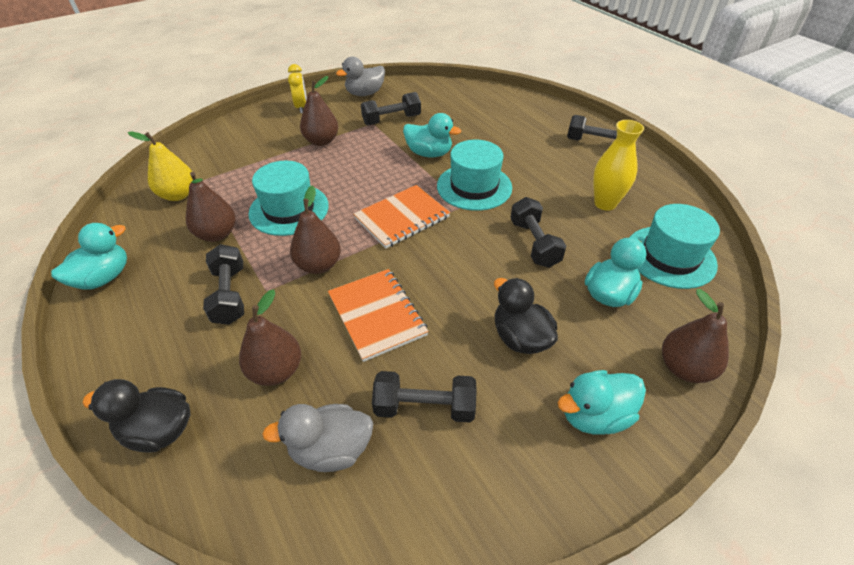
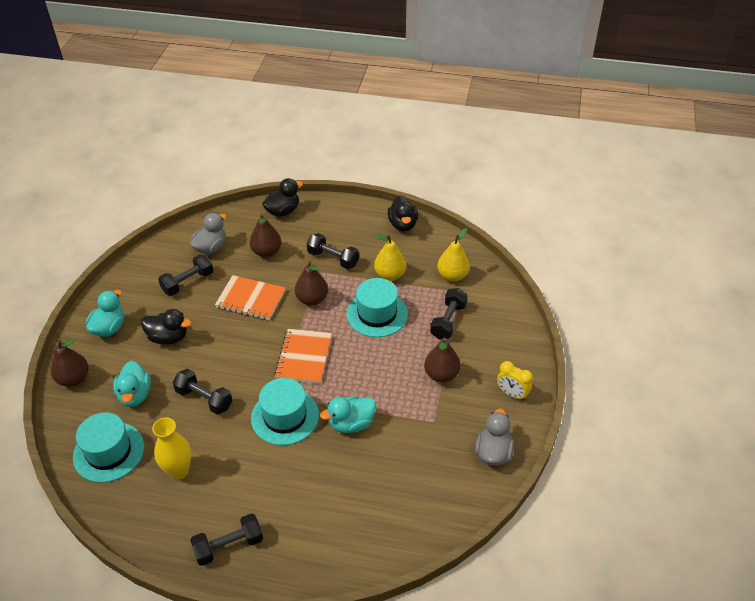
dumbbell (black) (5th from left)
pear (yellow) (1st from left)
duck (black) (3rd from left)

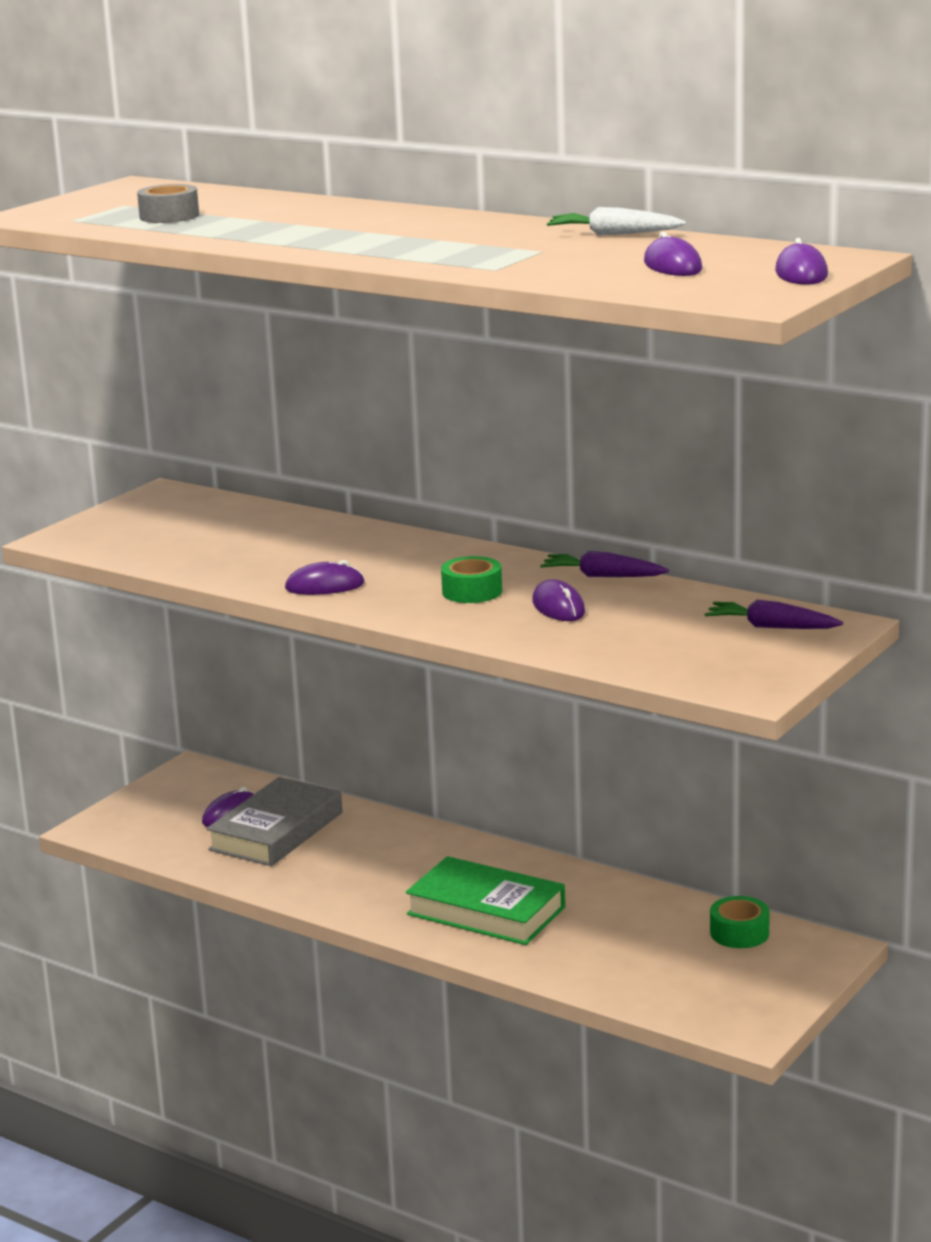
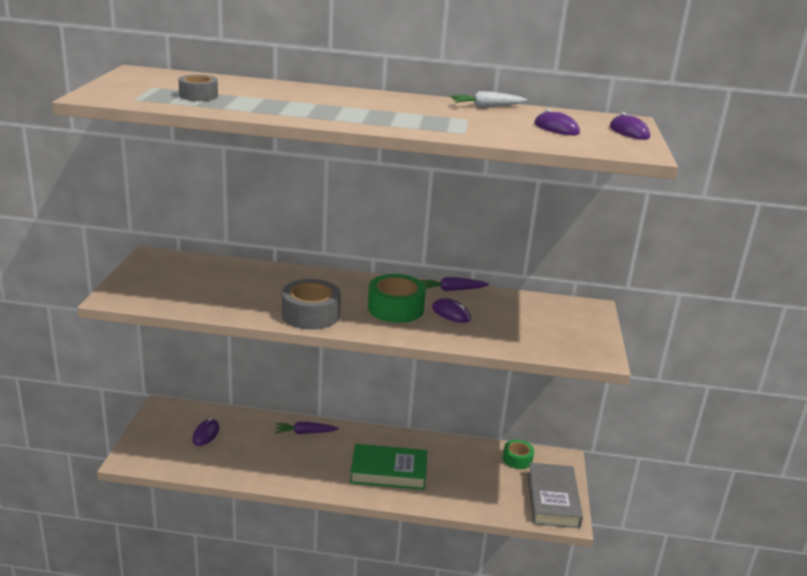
tape (green) (1st from left)
tape (grey) (2nd from left)
carrot (purple) (1st from left)
book (grey)

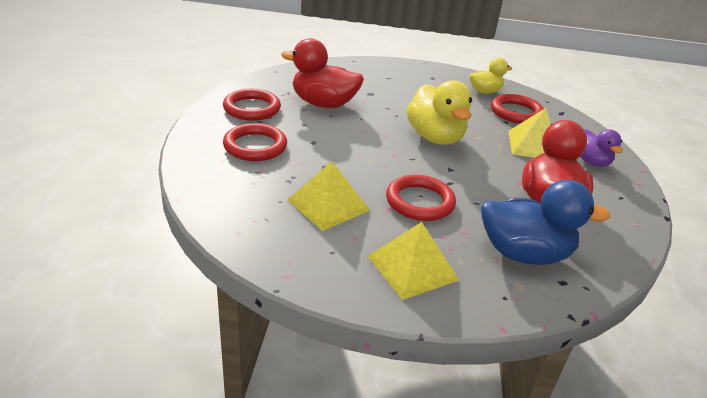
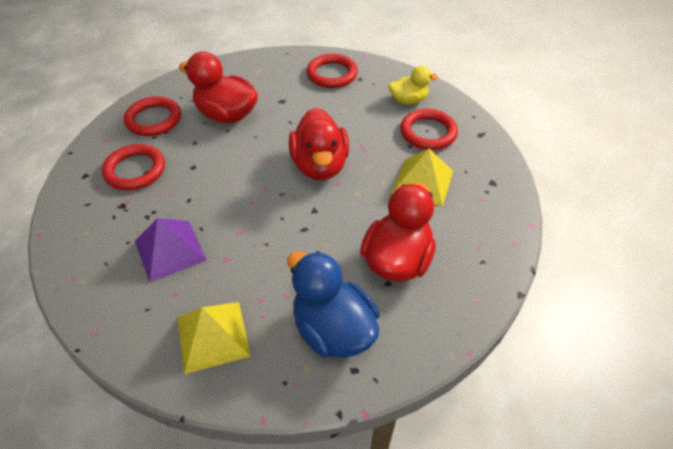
duck (red) (2nd from left)
duck (purple)
pyramid (purple)
ring (red) (3rd from left)
duck (blue)

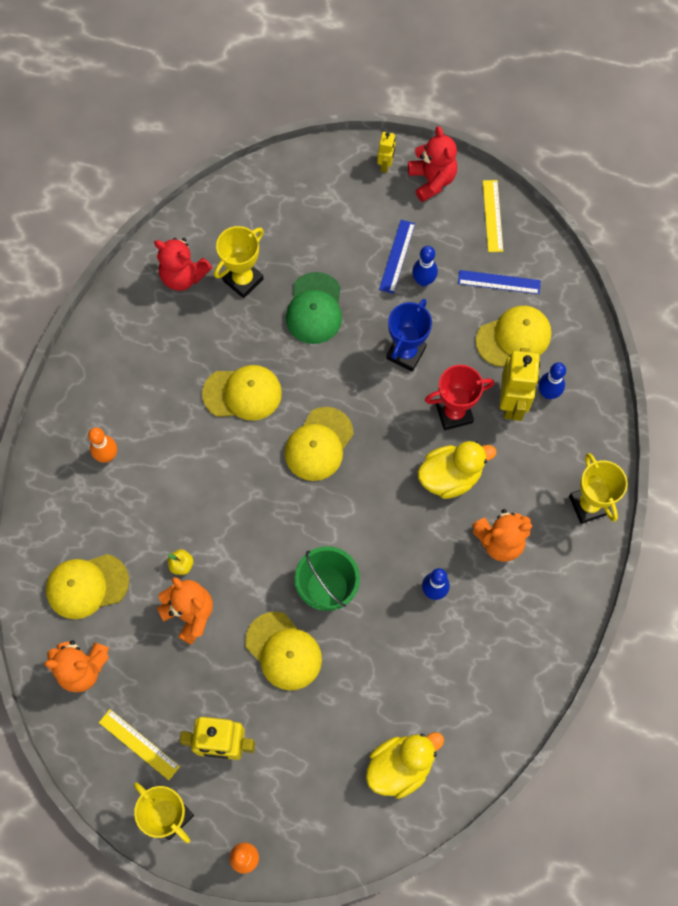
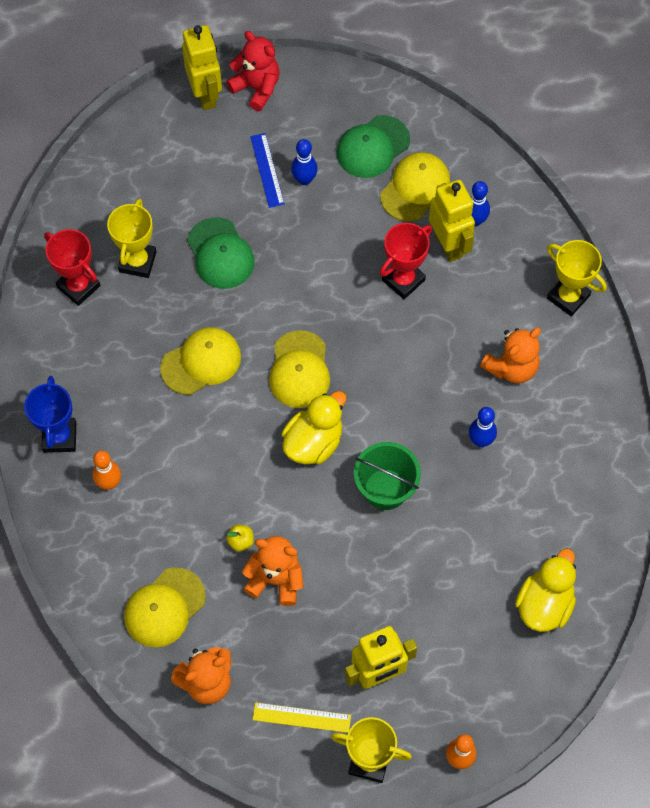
robot (yellow) (1st from left)
ruler (yellow) (2nd from left in the first image)
trophy (red) (1st from left)
cap (green) (2nd from left)
trophy (blue)
duck (yellow) (1st from left)
cap (yellow) (3rd from left in the first image)

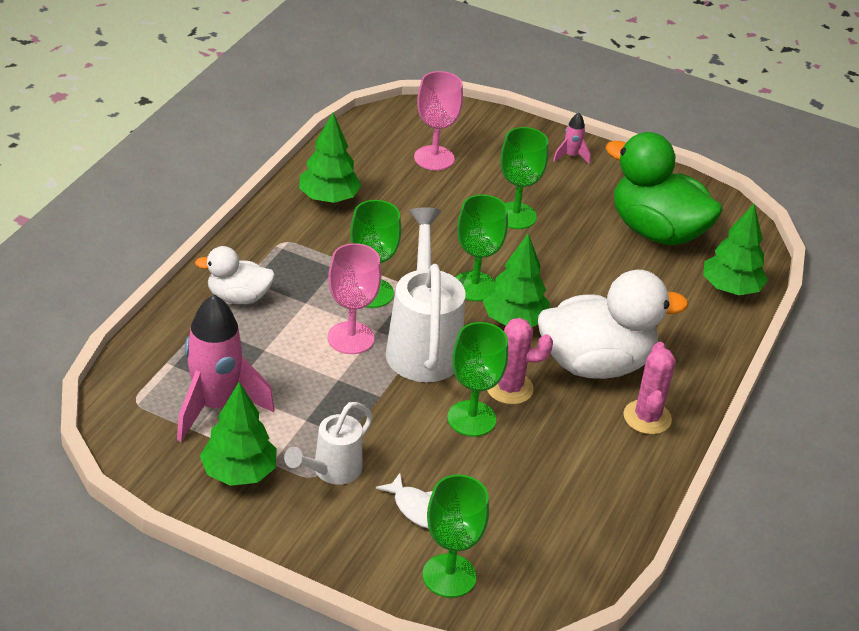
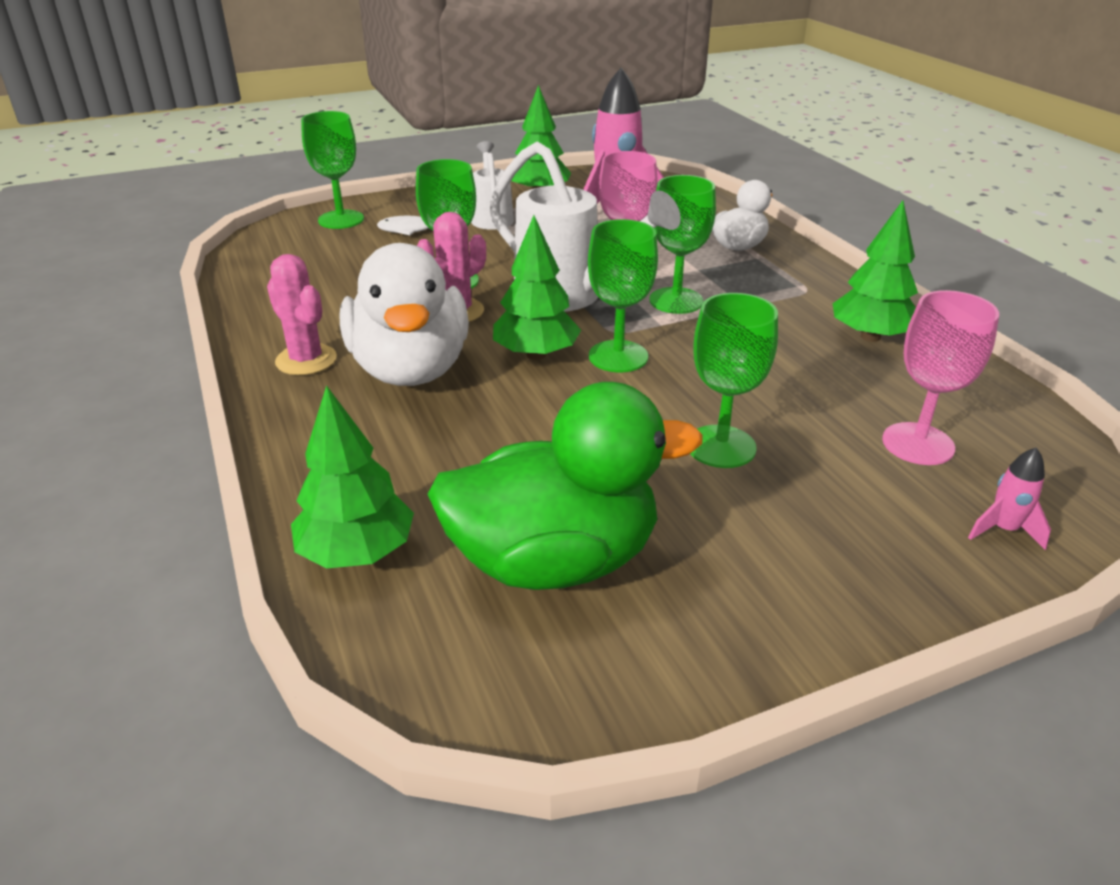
rocket (pink) (2nd from left)
duck (white) (1st from left)

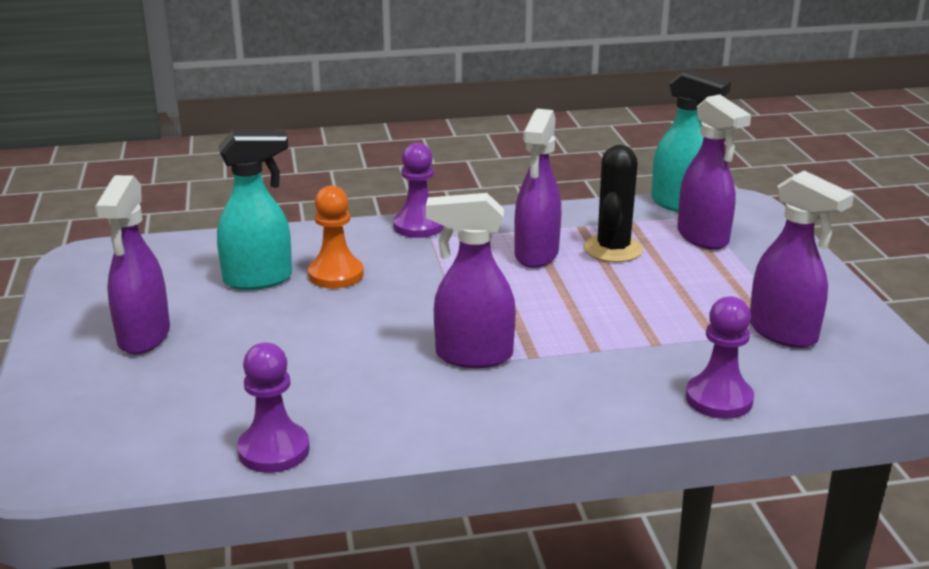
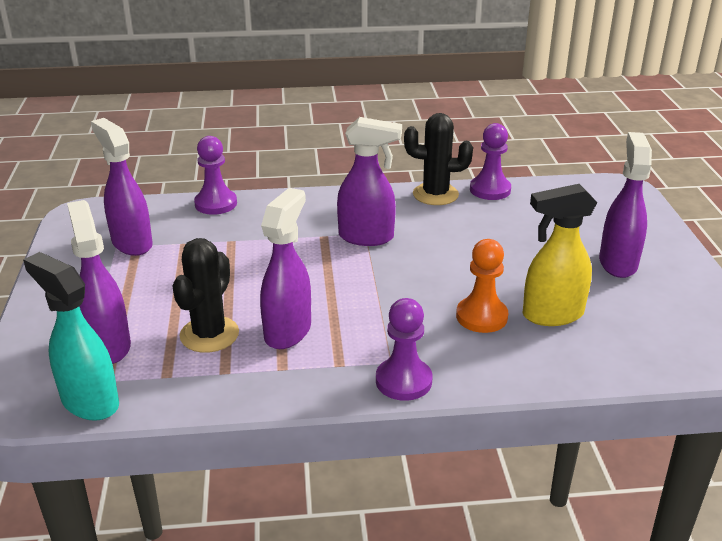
spray bottle (yellow)
cactus (black) (2nd from left)

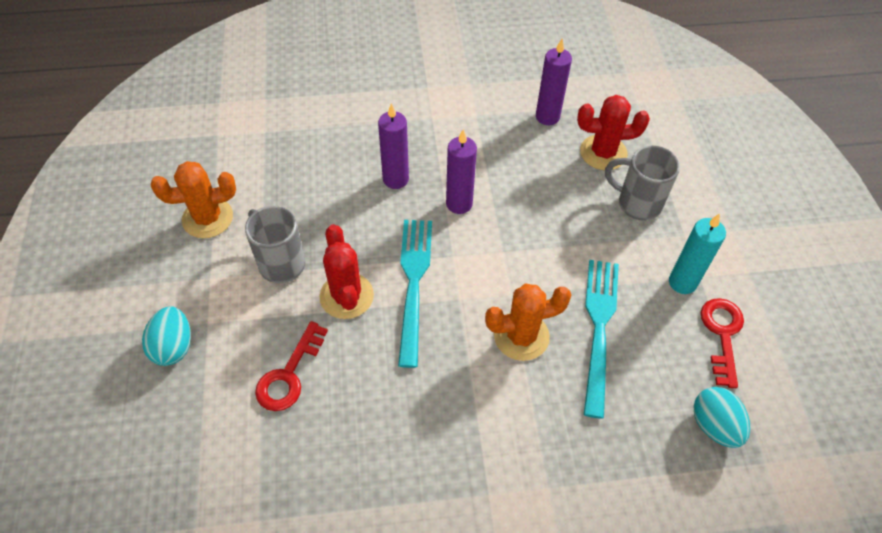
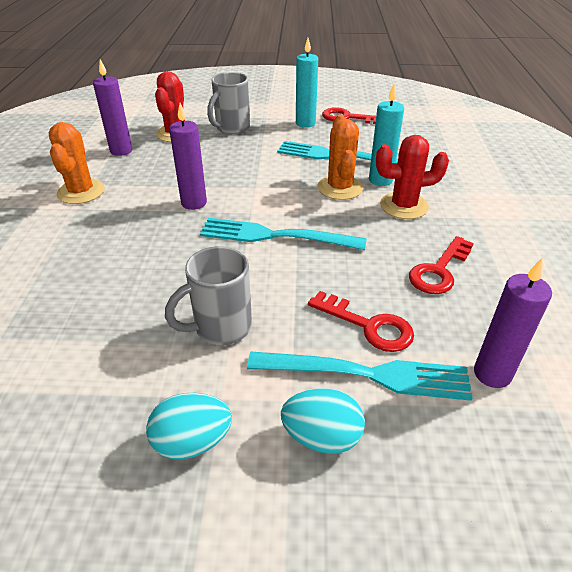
candle (purple) (3rd from left)
cactus (orange) (1st from left)
cactus (red) (2nd from left)
egg (turquoise) (1st from left)
candle (turquoise) (2nd from left)
key (red) (3rd from left)
fork (turquoise) (3rd from left)

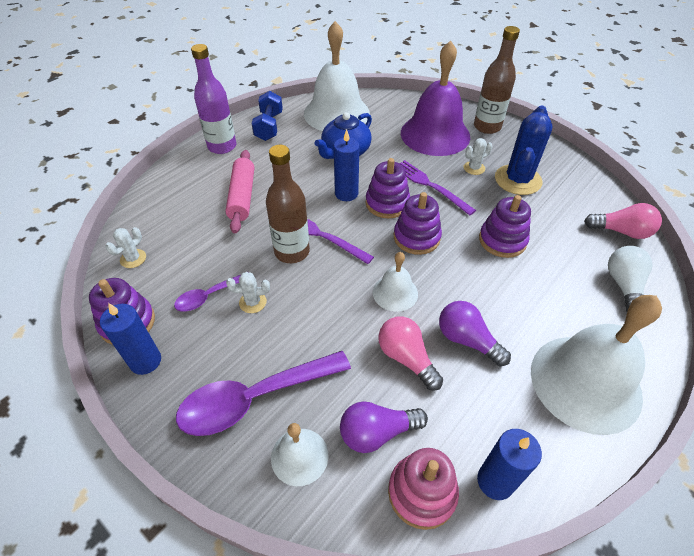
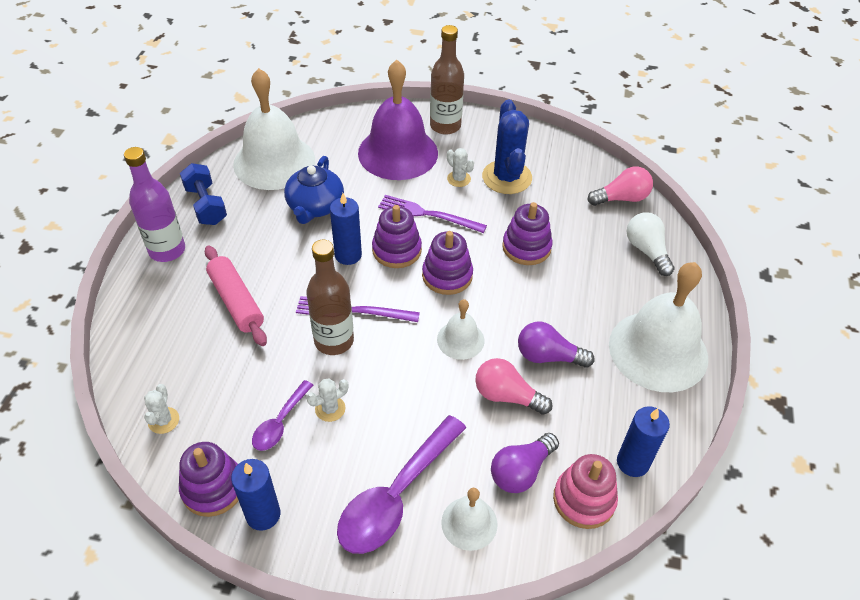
cactus (white) (3rd from left)

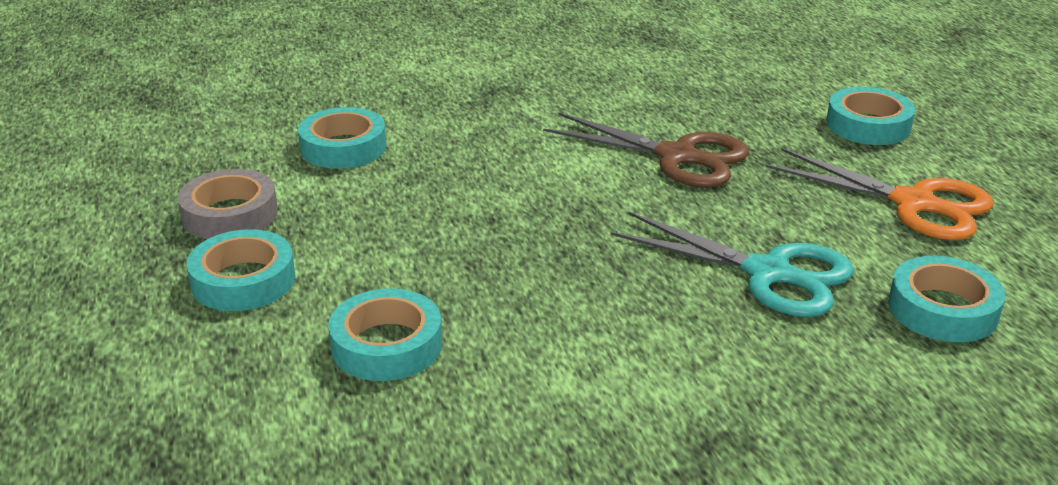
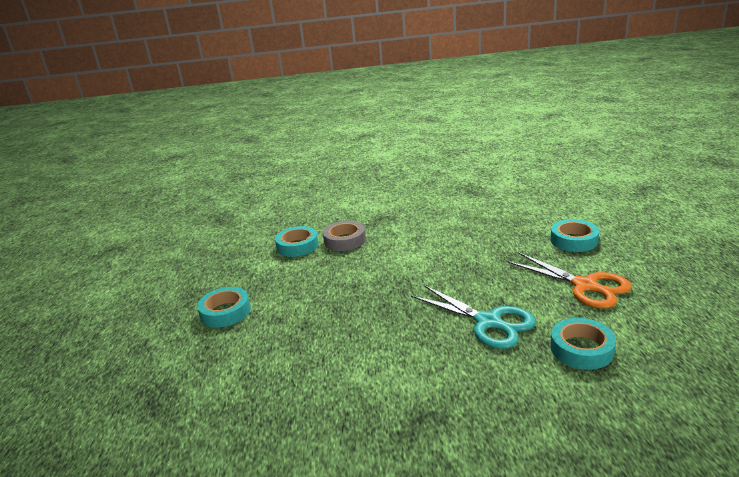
scissors (brown)
tape (grey)
tape (turquoise) (3rd from left in the first image)

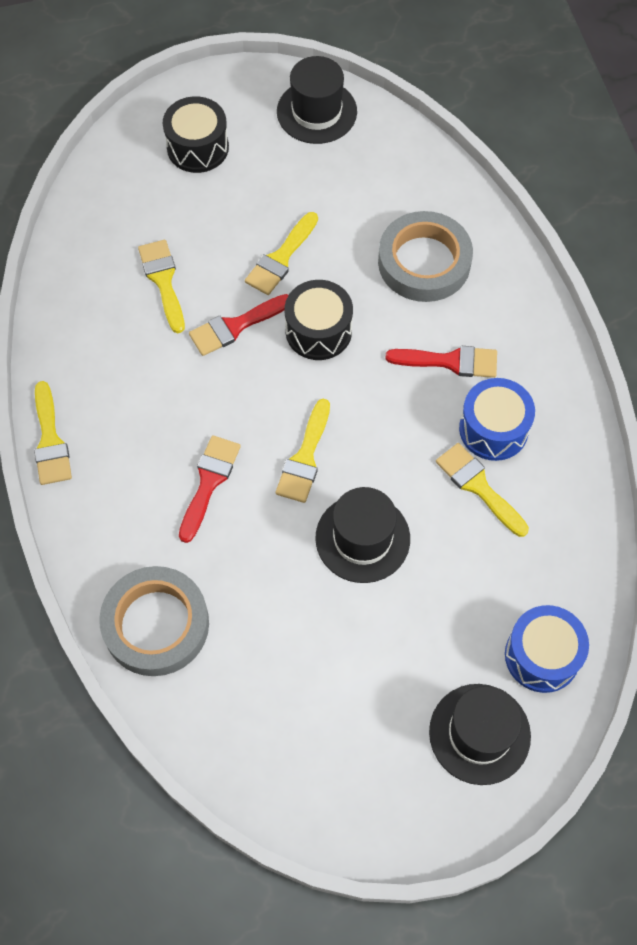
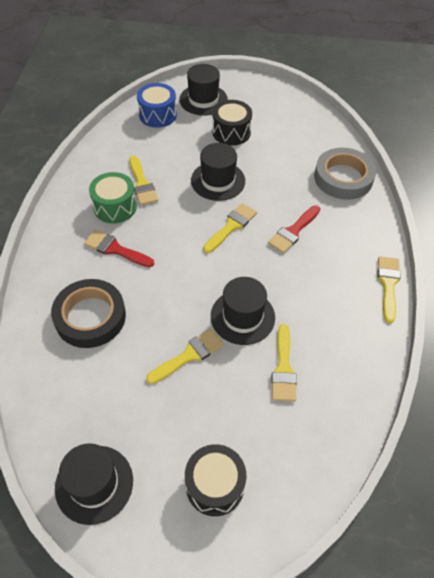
tape (black)
drum (black) (2nd from left)
hat (black) (4th from left)
drum (green)

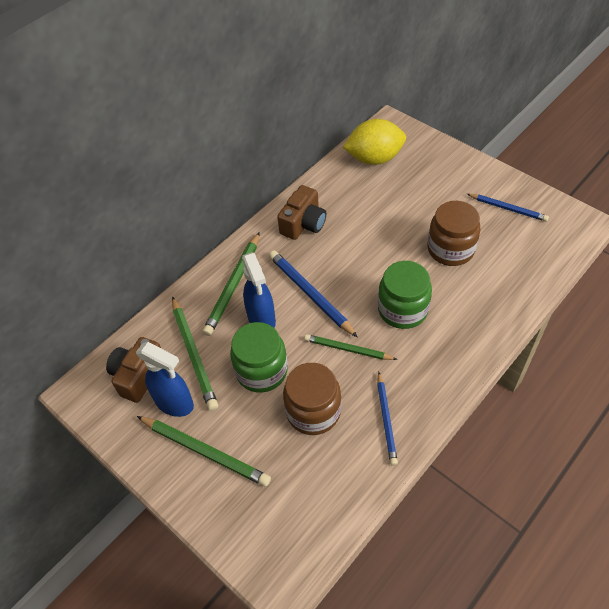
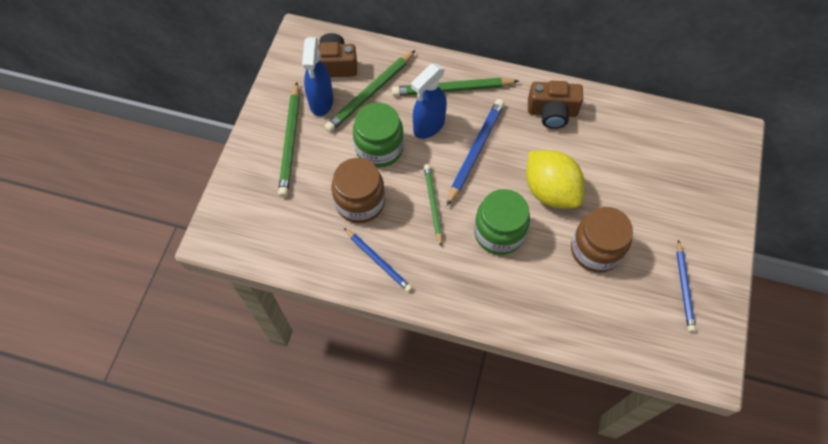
lemon (yellow)
pencil (blue) (1st from left)

